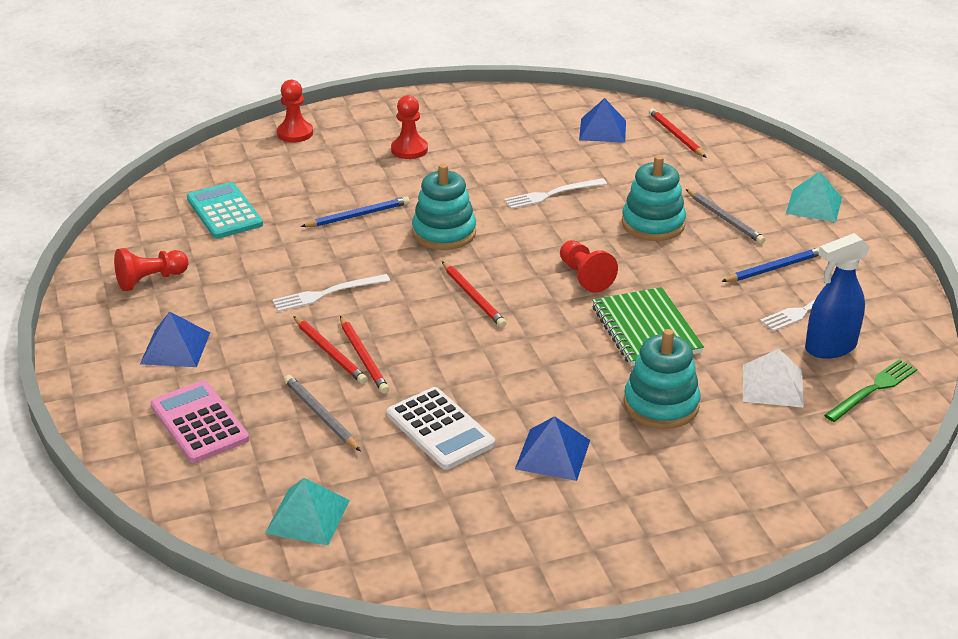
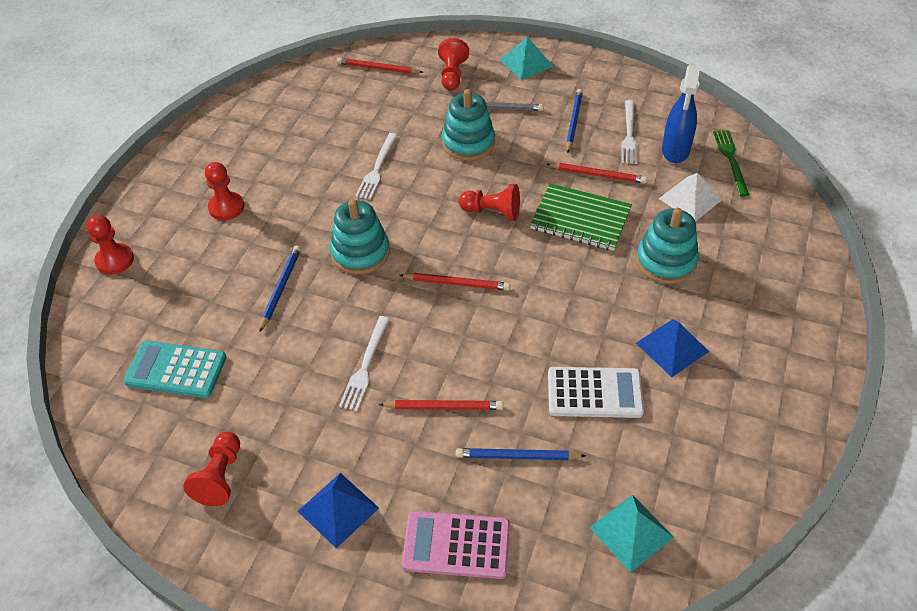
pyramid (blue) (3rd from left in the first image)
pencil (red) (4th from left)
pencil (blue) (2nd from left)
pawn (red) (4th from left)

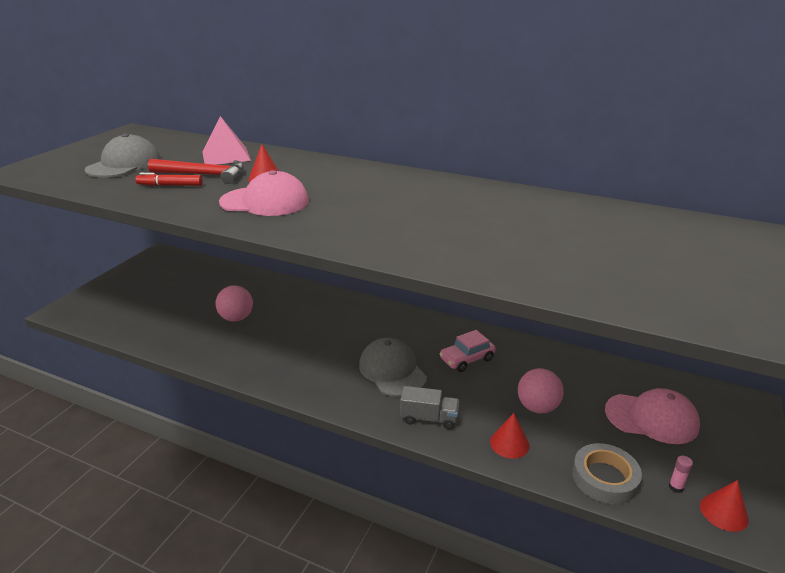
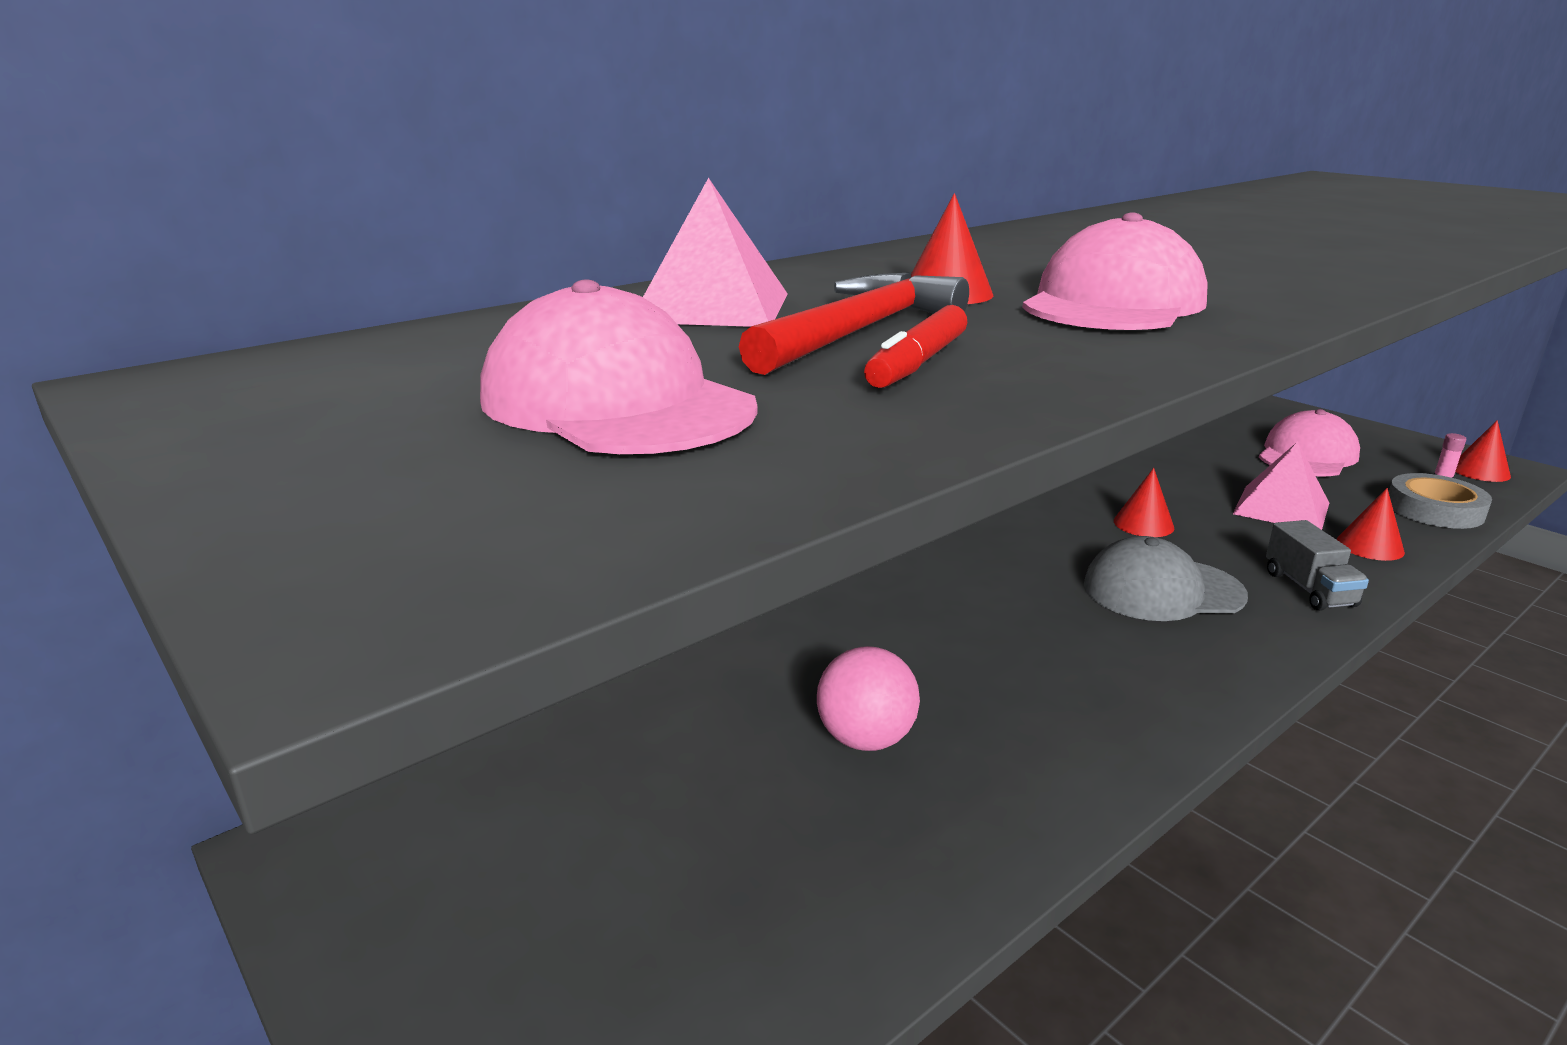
cap (pink) (1st from left)
cone (red) (2nd from left)
pyramid (pink) (2nd from left)
truck (grey)

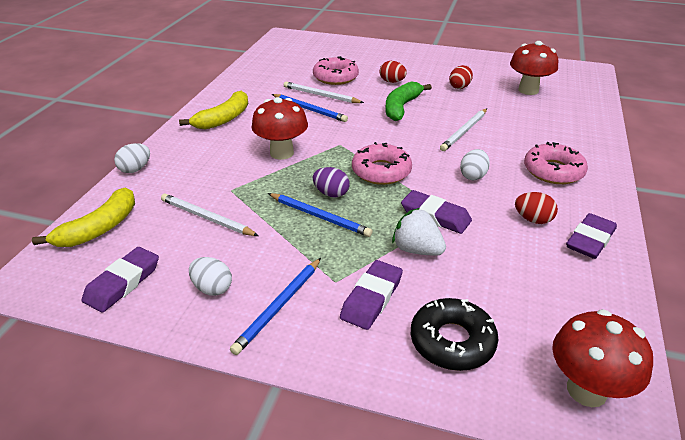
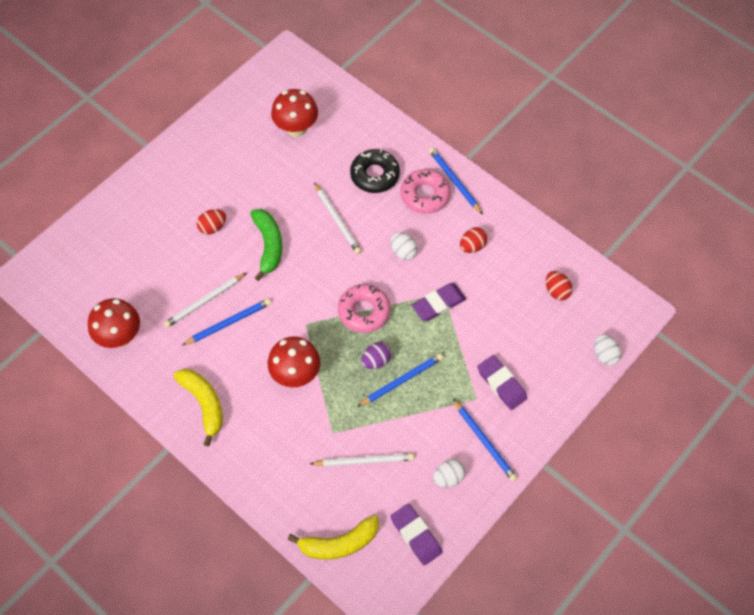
donut (pink) (1st from left in the first image)
egg (red) (3rd from left)
banana (green)
egg (white) (3rd from left)
banana (yellow) (2nd from left)
pencil (white) (3rd from left)
strawberry (white)
eraser (purple) (4th from left in the first image)
donut (black)
mushroom (red) (1st from left)
pencil (blue) (3rd from left)

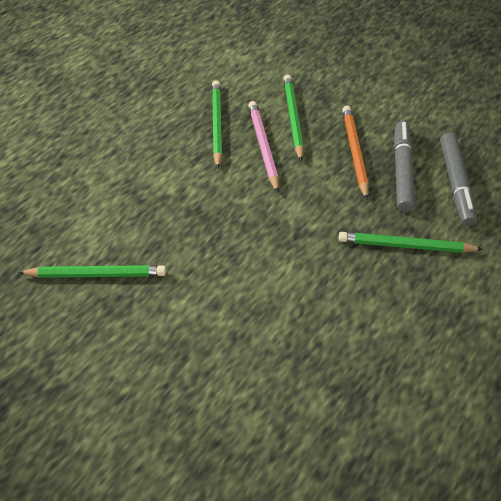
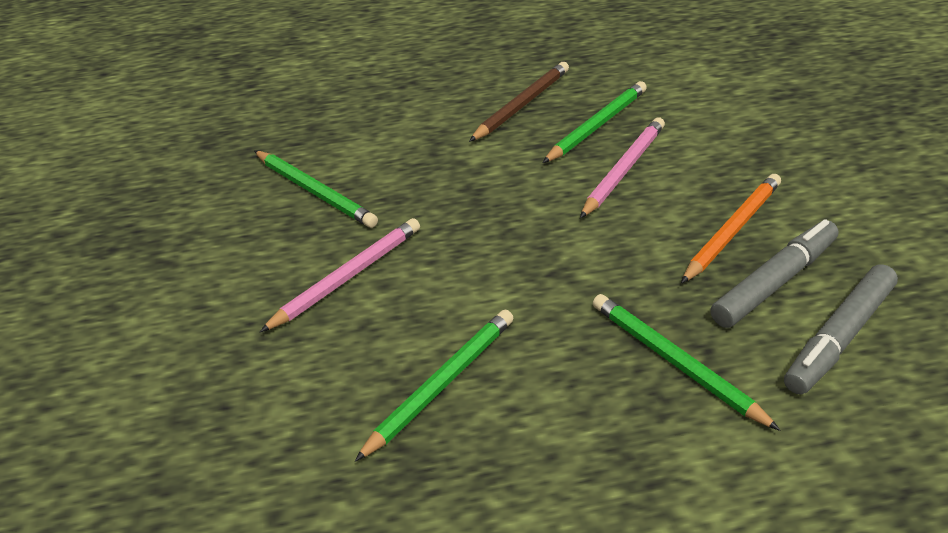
pencil (green) (2nd from left)
pencil (brown)
pencil (pink) (1st from left)

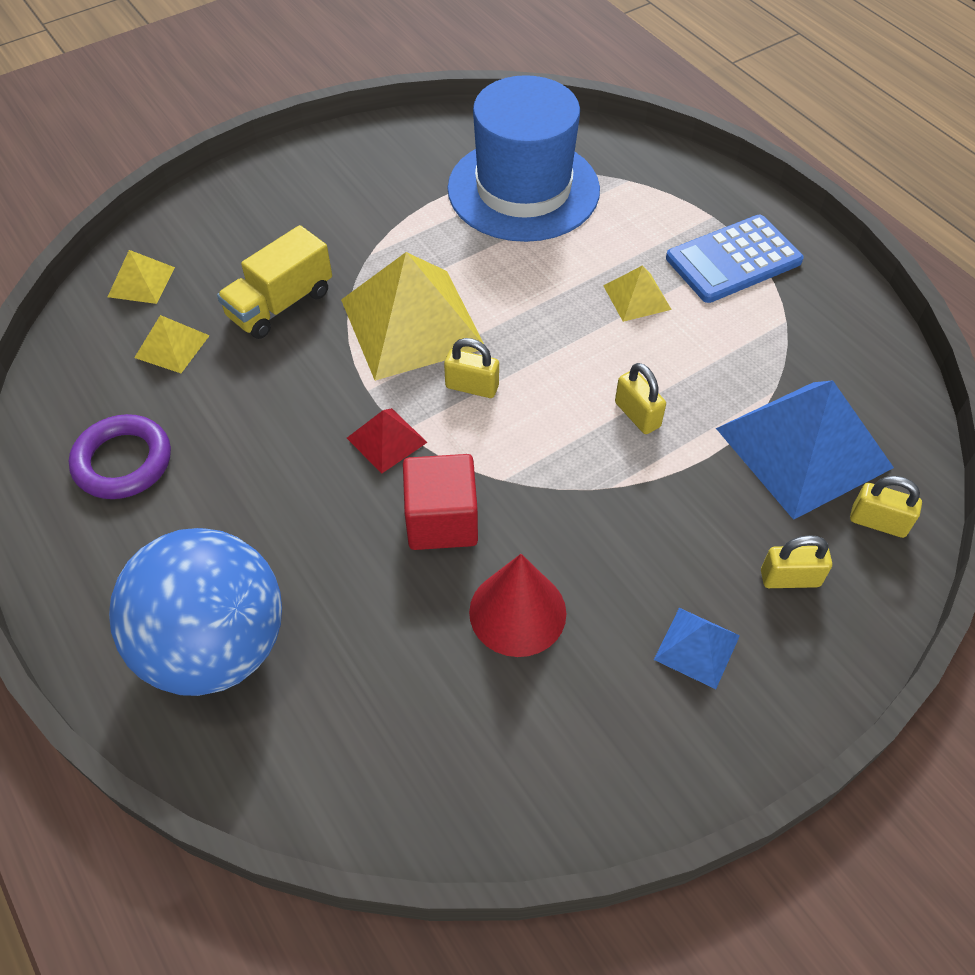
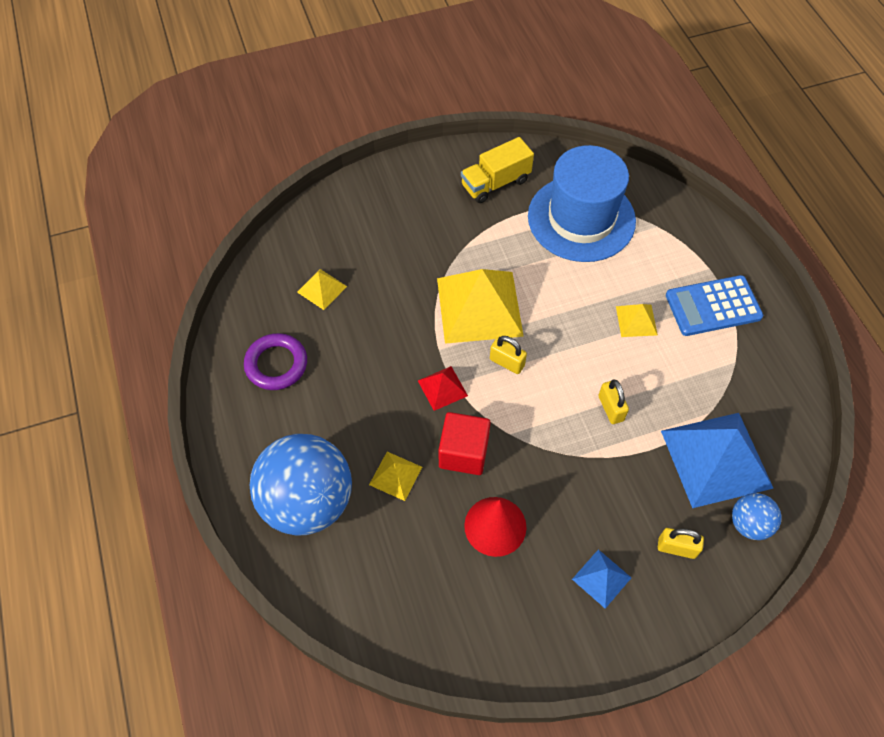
truck (yellow)
pyramid (yellow) (2nd from left)
ball (blue) (2nd from left)

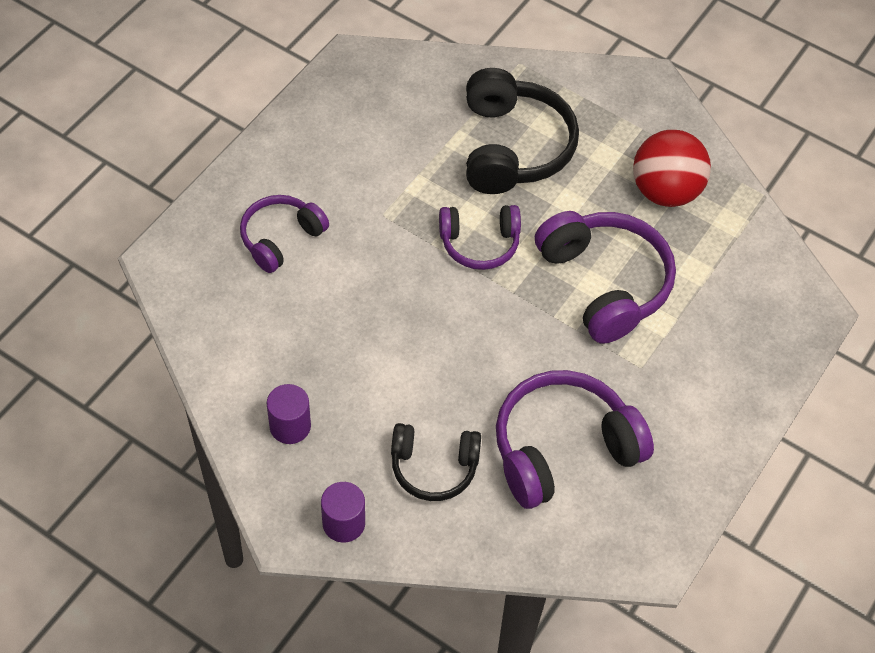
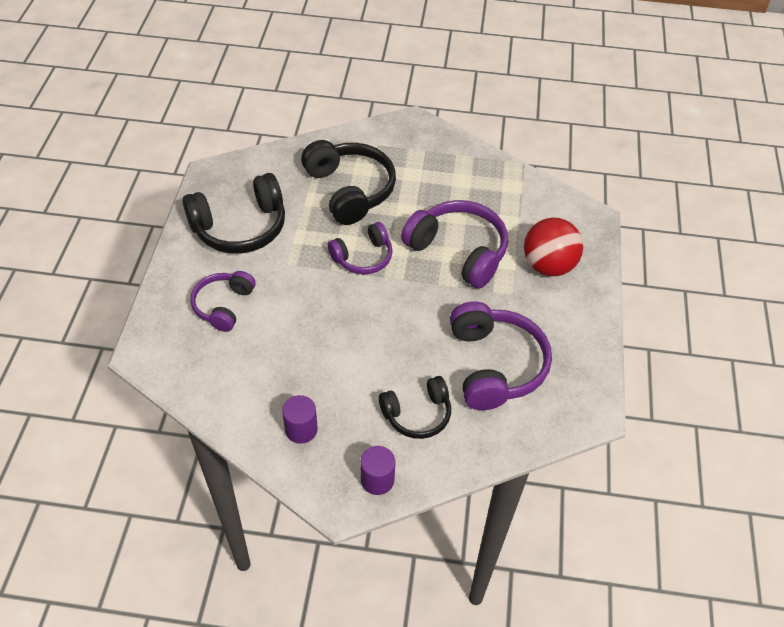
ball (red)
headphones (purple) (4th from left)
headphones (black) (1st from left)

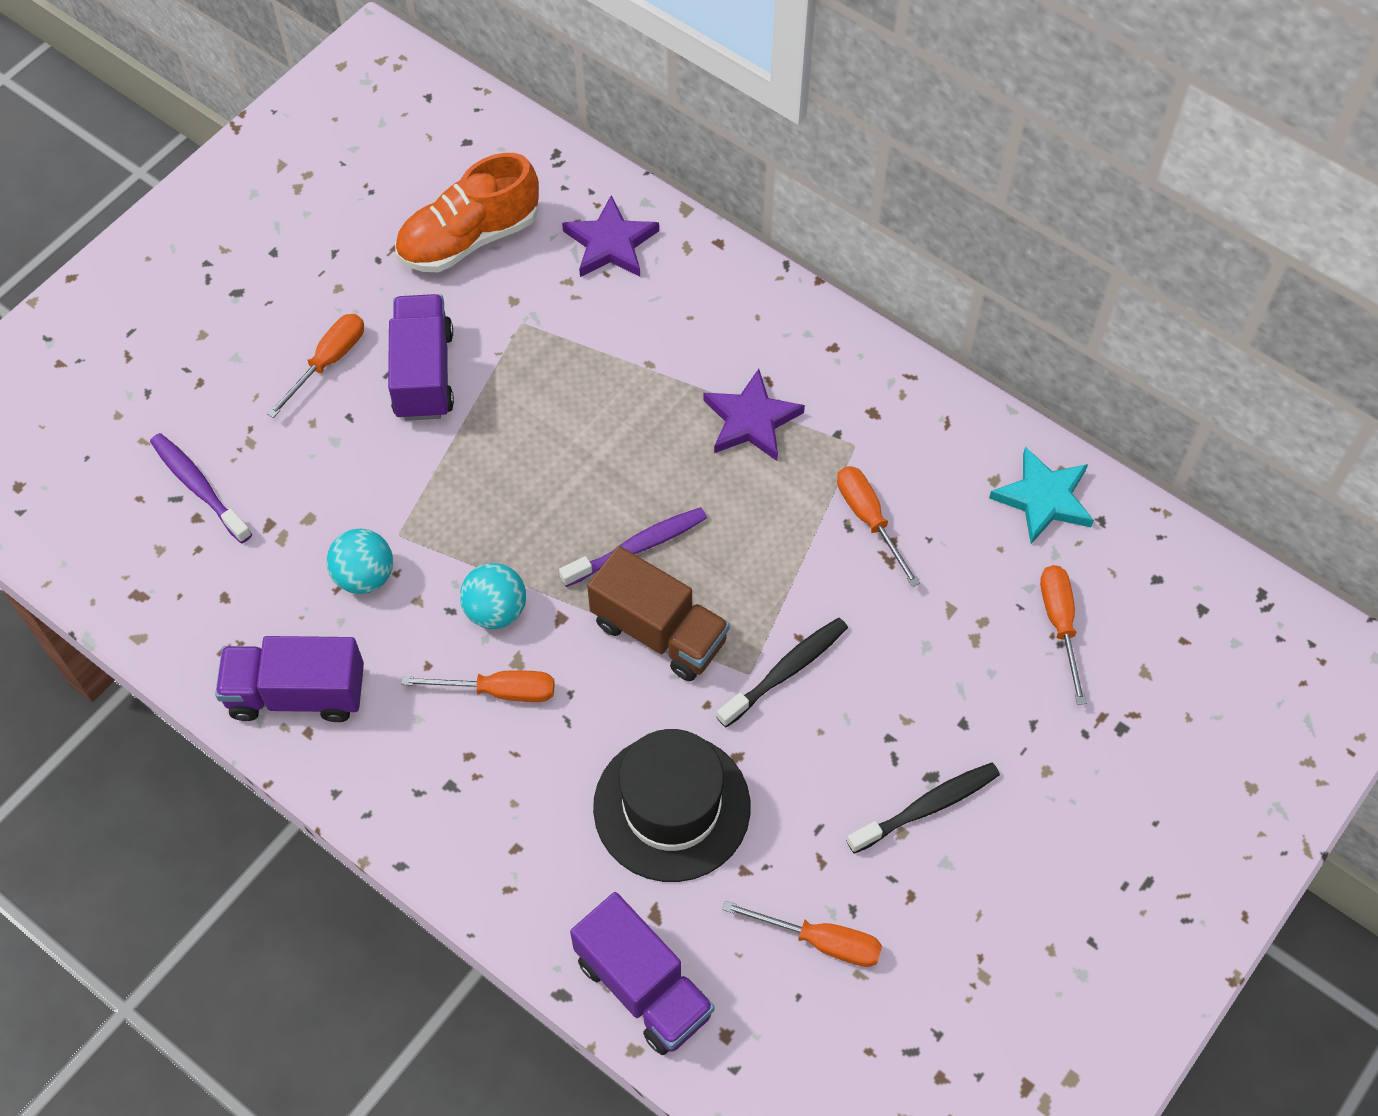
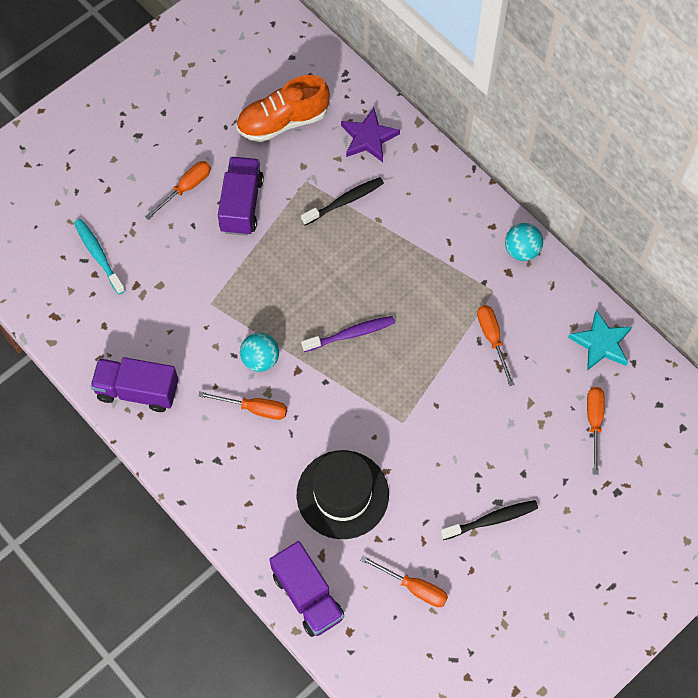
star (purple) (2nd from left in the first image)
toothbrush (turquoise)
ball (turquoise) (2nd from left)
truck (brown)
toothbrush (black) (1st from left)

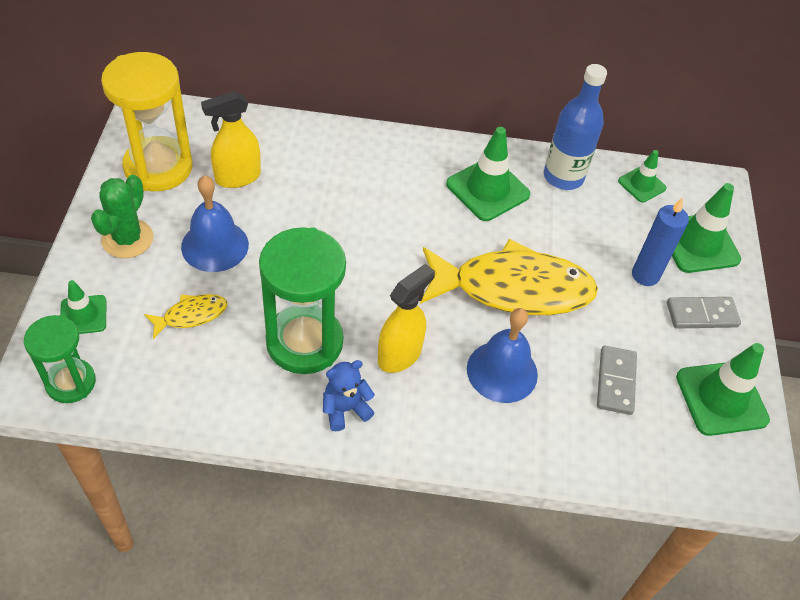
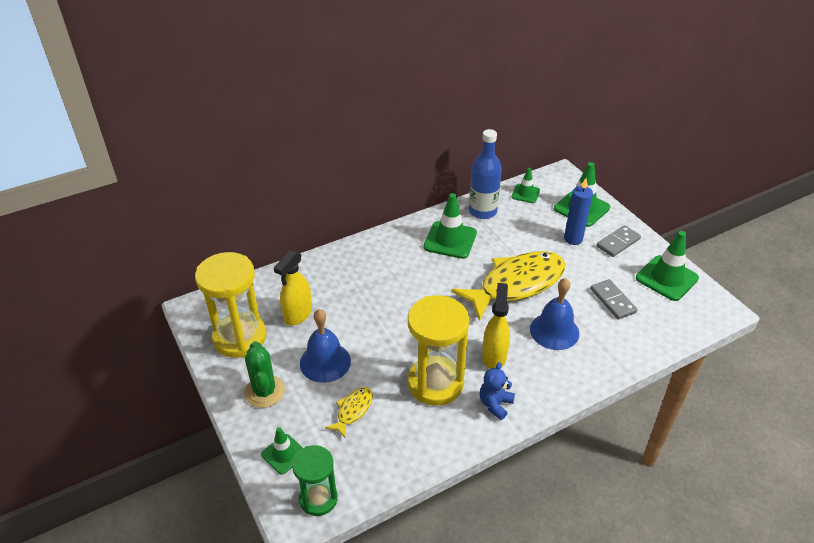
hourglass (yellow) (2nd from left)

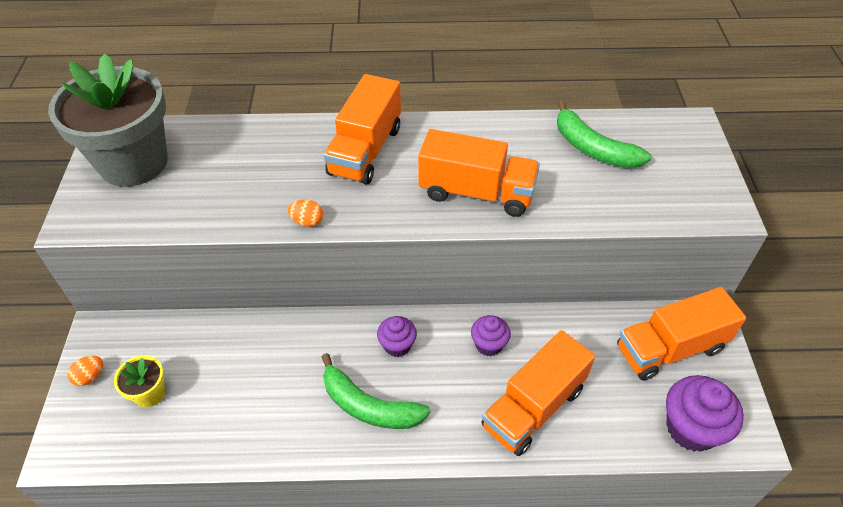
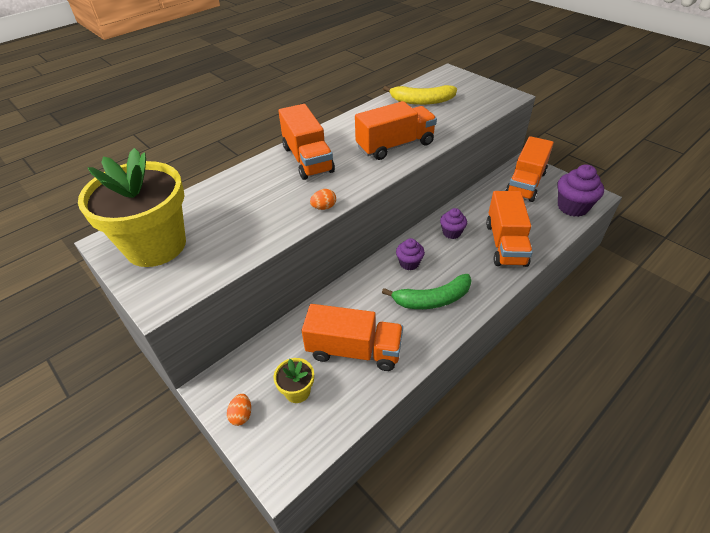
flower pot (yellow) (1st from left)
banana (yellow)
truck (orange) (2nd from left)

